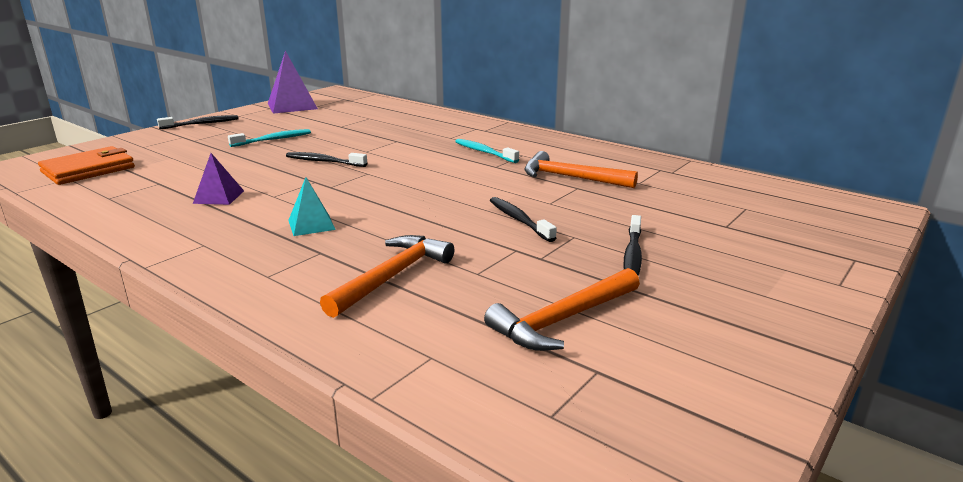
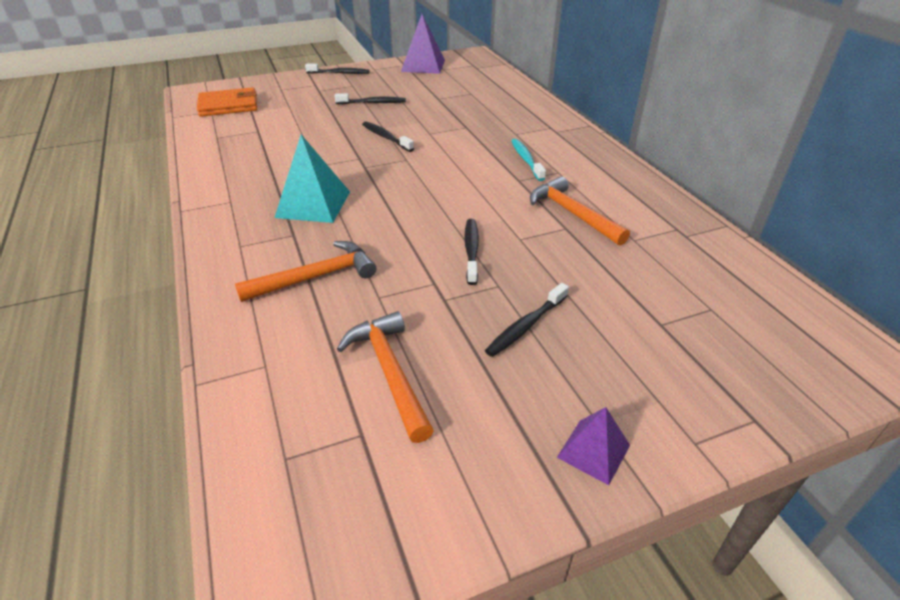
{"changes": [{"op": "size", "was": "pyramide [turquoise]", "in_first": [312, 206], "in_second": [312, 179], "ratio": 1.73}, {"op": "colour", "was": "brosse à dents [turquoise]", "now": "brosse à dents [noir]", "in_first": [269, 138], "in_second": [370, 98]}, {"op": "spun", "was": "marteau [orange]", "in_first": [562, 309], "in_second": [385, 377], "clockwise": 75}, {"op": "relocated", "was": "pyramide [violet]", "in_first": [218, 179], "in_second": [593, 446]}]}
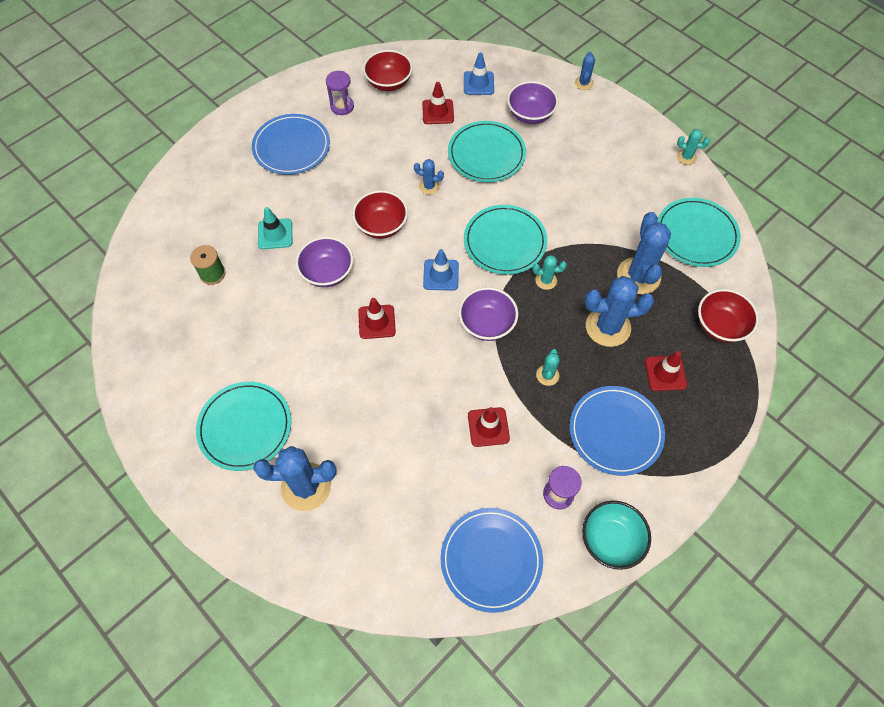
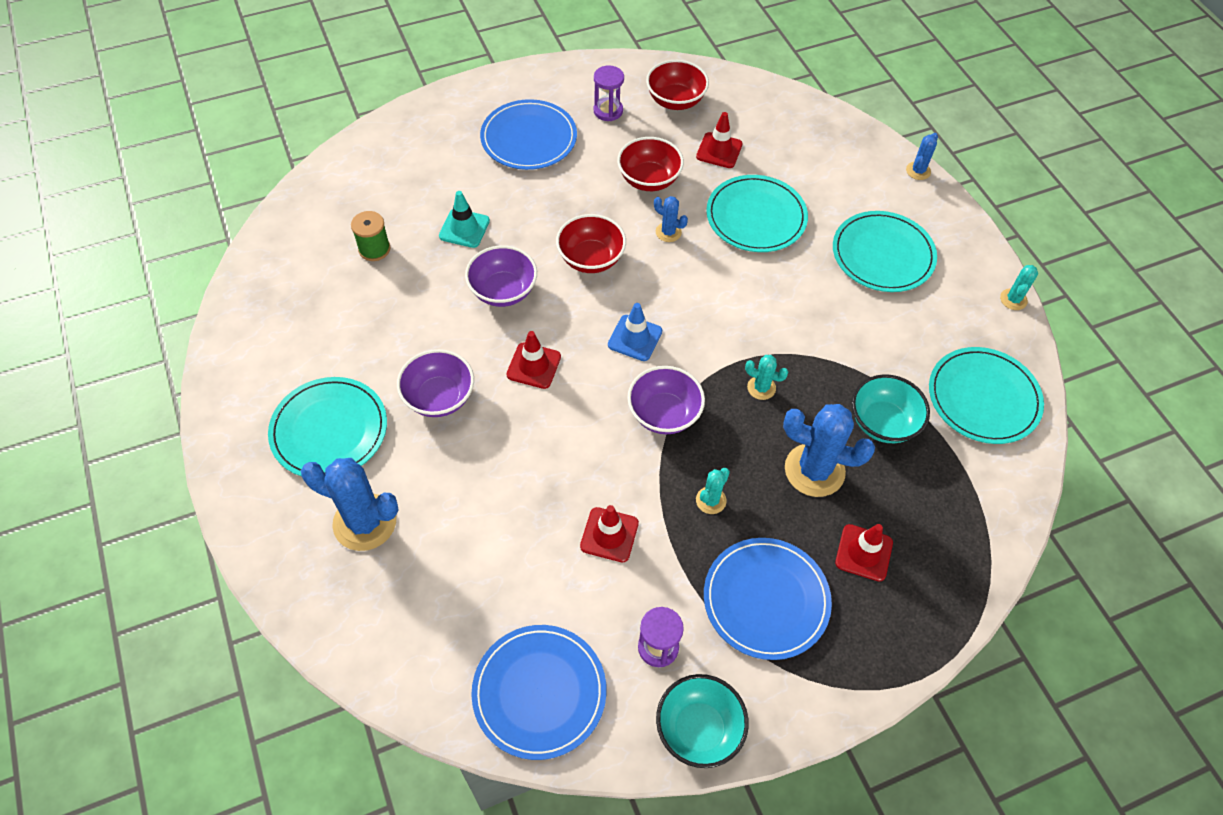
{"changes": [{"op": "relocated", "was": "bol [violet]", "in_first": [532, 102], "in_second": [435, 383]}, {"op": "relocated", "was": "bol [rouge]", "in_first": [728, 316], "in_second": [650, 164]}, {"op": "relocated", "was": "assiette [turquoise]", "in_first": [505, 240], "in_second": [885, 251]}, {"op": "exchanged", "was": "cactus [bleu]", "now": "bol [turquoise]", "in_first": [644, 253], "in_second": [891, 408]}, {"op": "spun", "was": "cactus [turquoise]", "in_first": [693, 147], "in_second": [1019, 287], "clockwise": 75}, {"op": "missing", "was": "cône de chantier [bleu]", "in_first": [479, 74]}]}
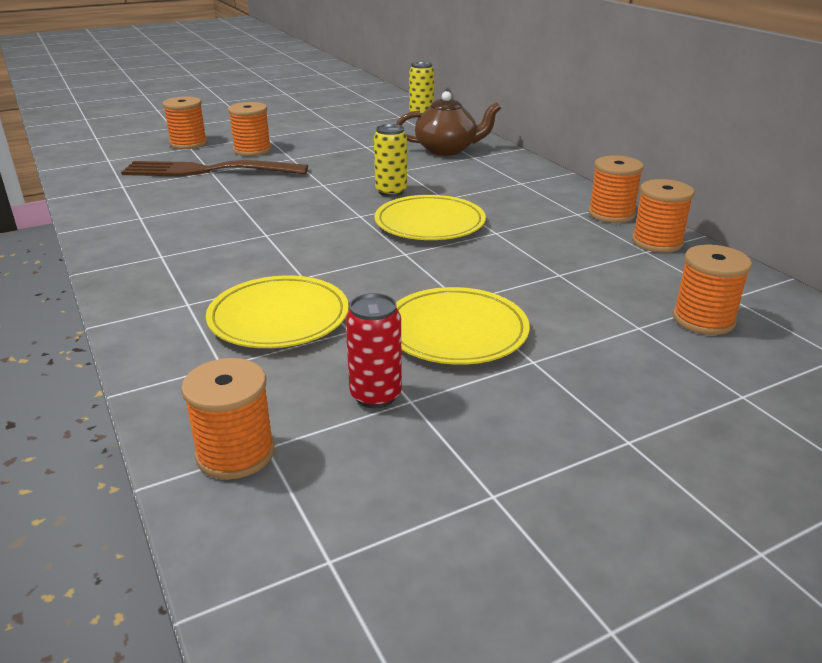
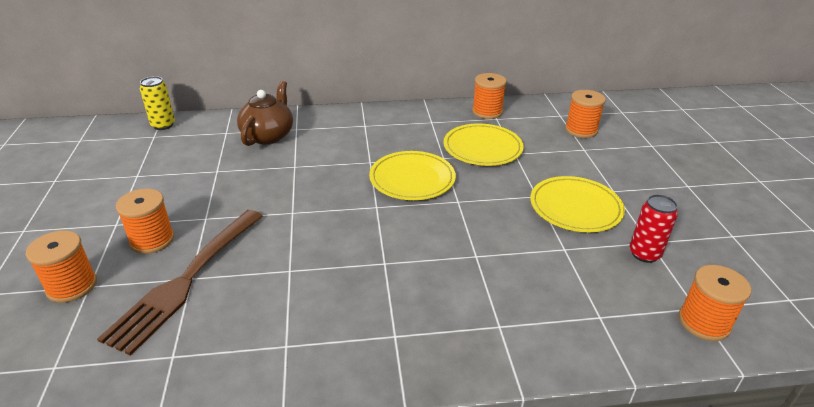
{"changes": [{"op": "relocated", "was": "assiette [jaune]", "in_first": [277, 312], "in_second": [484, 144]}, {"op": "missing", "was": "canette [jaune]", "in_first": [390, 160]}, {"op": "missing", "was": "bobine [orange]", "in_first": [616, 189]}]}
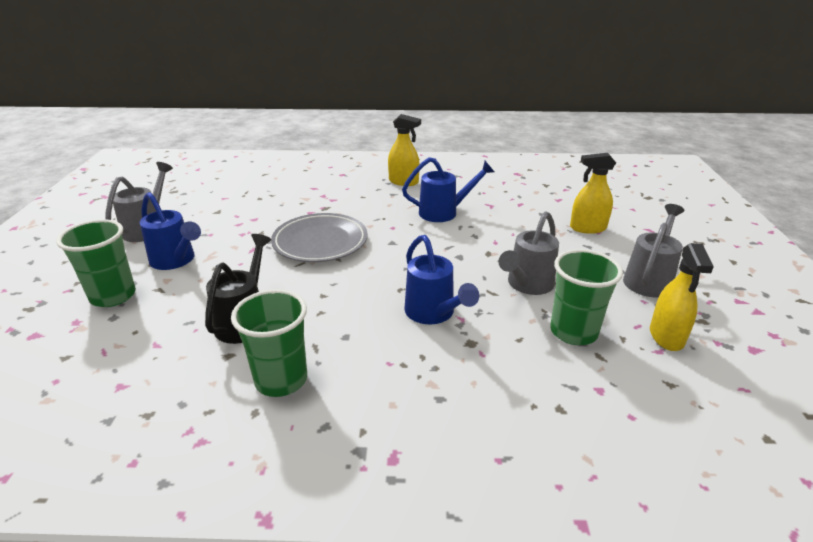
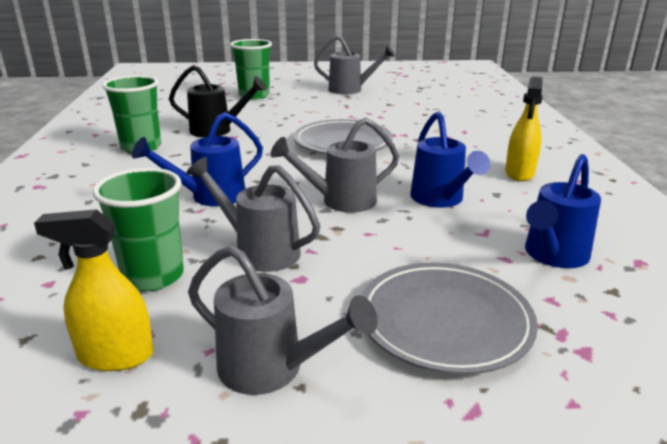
{"changes": [{"op": "appeared", "now": "arrosoir [gris]", "in_second": [335, 165]}, {"op": "exchanged", "was": "vaporisateur [jaune]", "now": "assiette [gris]", "in_first": [593, 193], "in_second": [449, 319]}, {"op": "relocated", "was": "arrosoir [bleu]", "in_first": [170, 231], "in_second": [563, 211]}]}
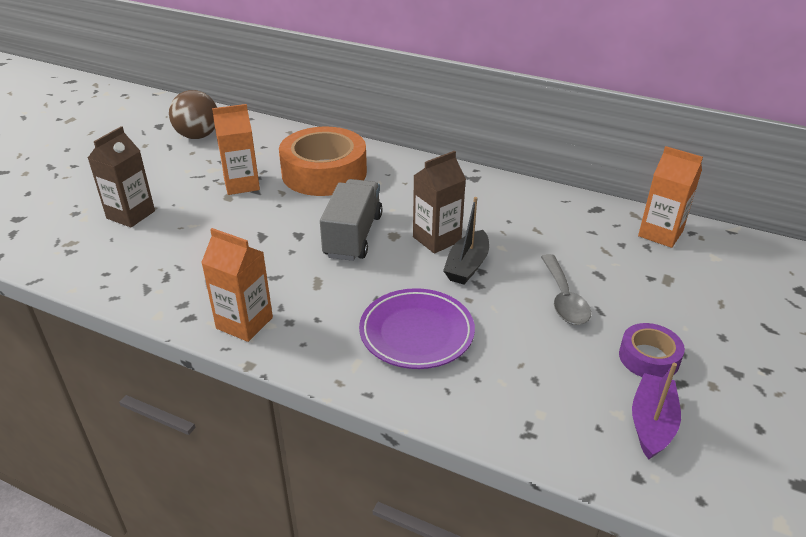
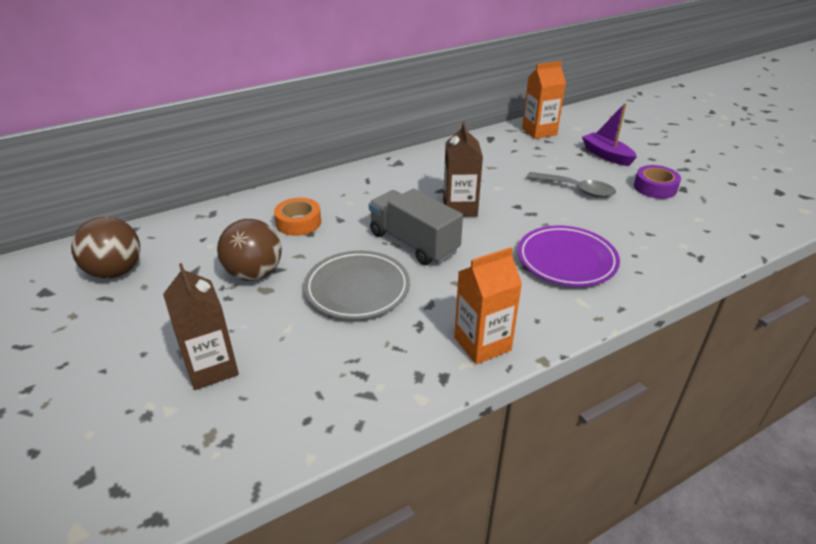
{"changes": [{"op": "exchanged", "was": "brique de lait [orange]", "now": "balle [marron]", "in_first": [236, 149], "in_second": [249, 250]}, {"op": "size", "was": "ruban adhésif [orange]", "in_first": [323, 161], "in_second": [297, 217], "ratio": 0.5}, {"op": "appeared", "now": "assiette [gris]", "in_second": [357, 285]}, {"op": "relocated", "was": "bateau [violet]", "in_first": [656, 411], "in_second": [609, 134]}, {"op": "missing", "was": "bateau [noir]", "in_first": [466, 241]}]}
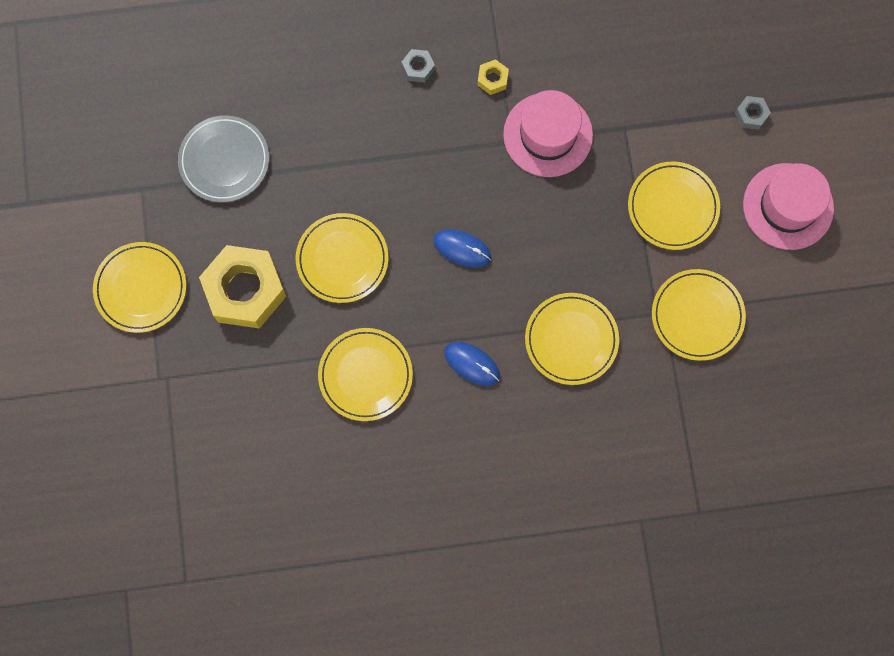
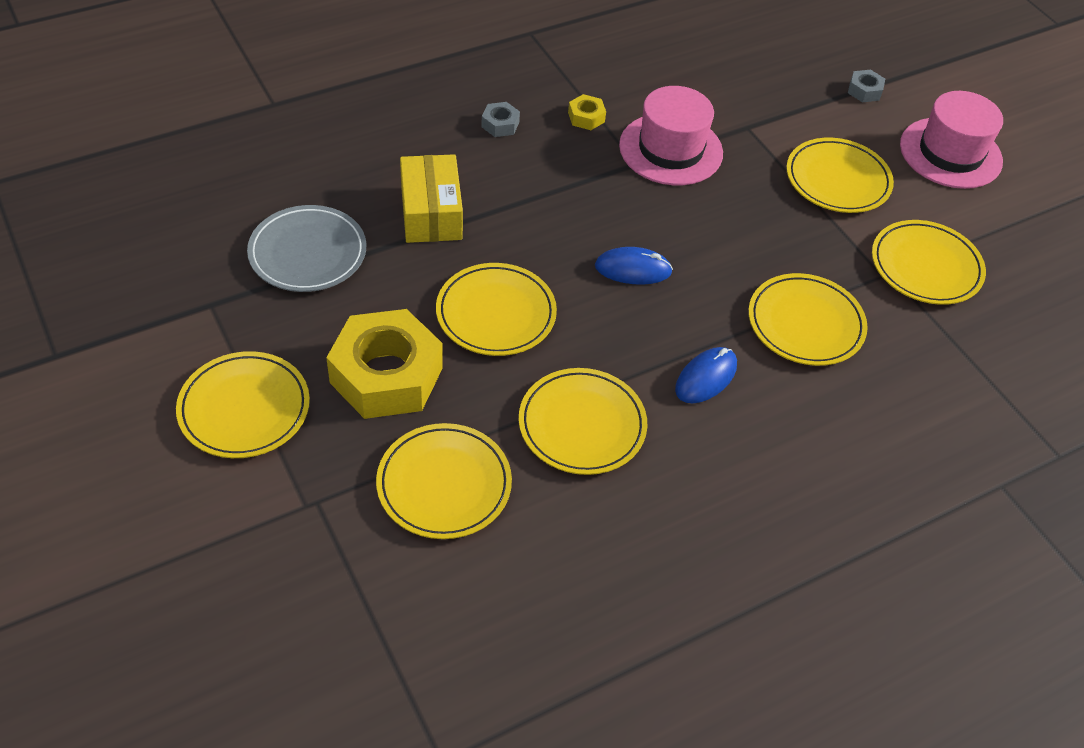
{"changes": [{"op": "appeared", "now": "assiette [jaune]", "in_second": [444, 481]}, {"op": "appeared", "now": "boîte [jaune]", "in_second": [431, 198]}, {"op": "spun", "was": "souris [bleu]", "in_first": [472, 364], "in_second": [706, 375], "clockwise": -60}]}
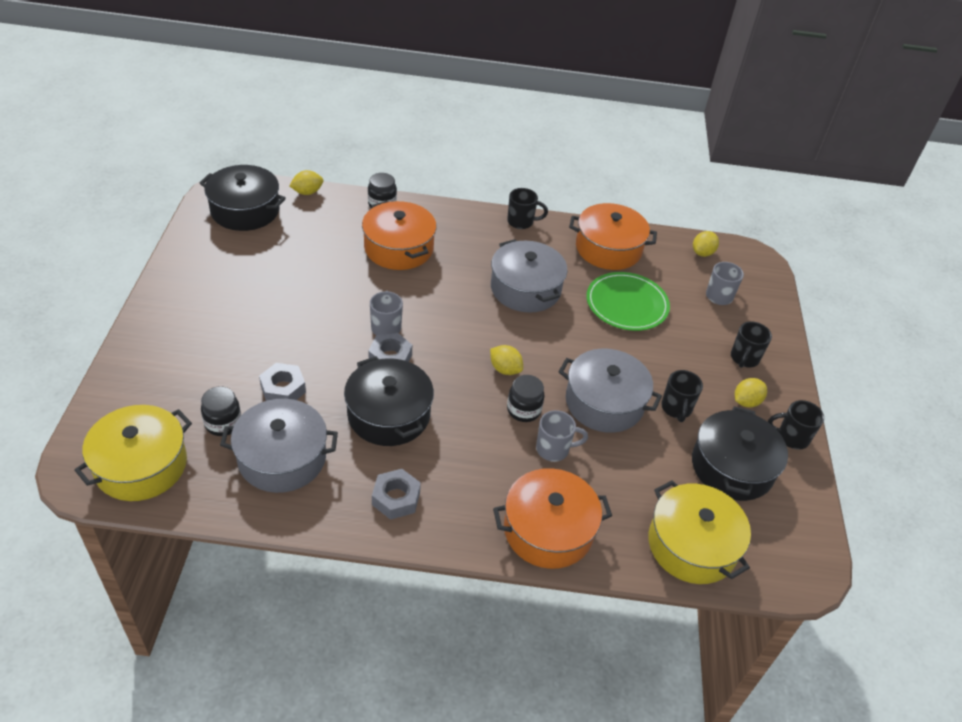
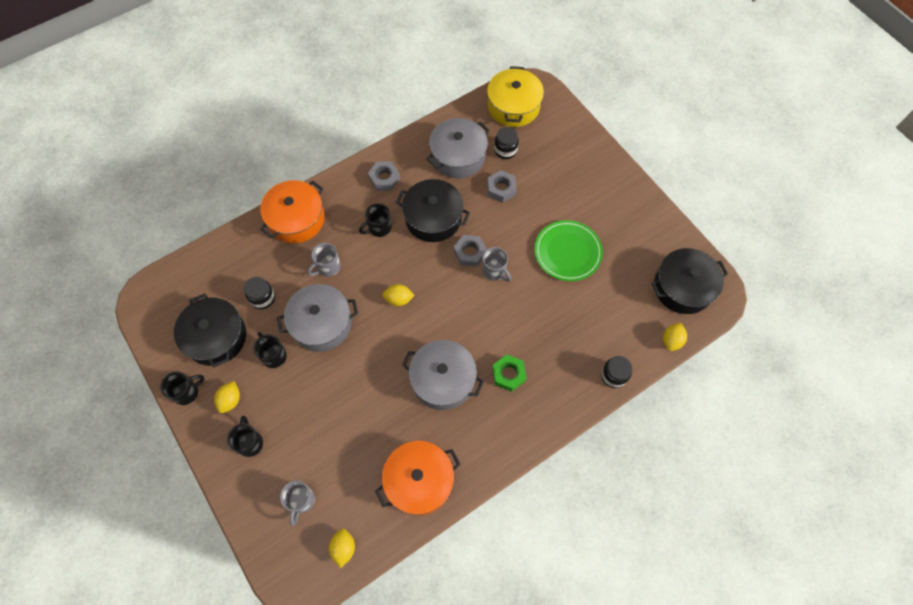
{"changes": [{"op": "relocated", "was": "bocal [noir]", "in_first": [526, 398], "in_second": [259, 293]}, {"op": "relocated", "was": "tasse [noir]", "in_first": [527, 208], "in_second": [375, 220]}, {"op": "appeared", "now": "écrou [vert]", "in_second": [509, 373]}, {"op": "relocated", "was": "assiette [vert]", "in_first": [628, 301], "in_second": [569, 250]}, {"op": "missing", "was": "marmite [orange]", "in_first": [399, 235]}, {"op": "missing", "was": "marmite [jaune]", "in_first": [699, 532]}]}
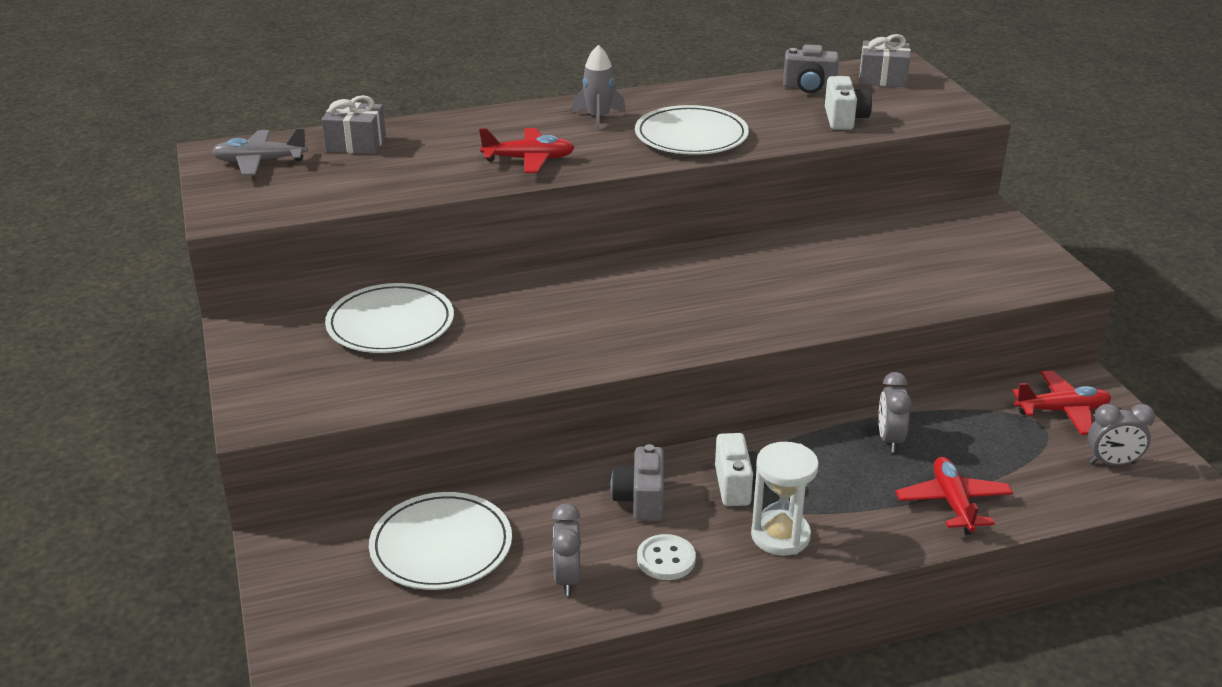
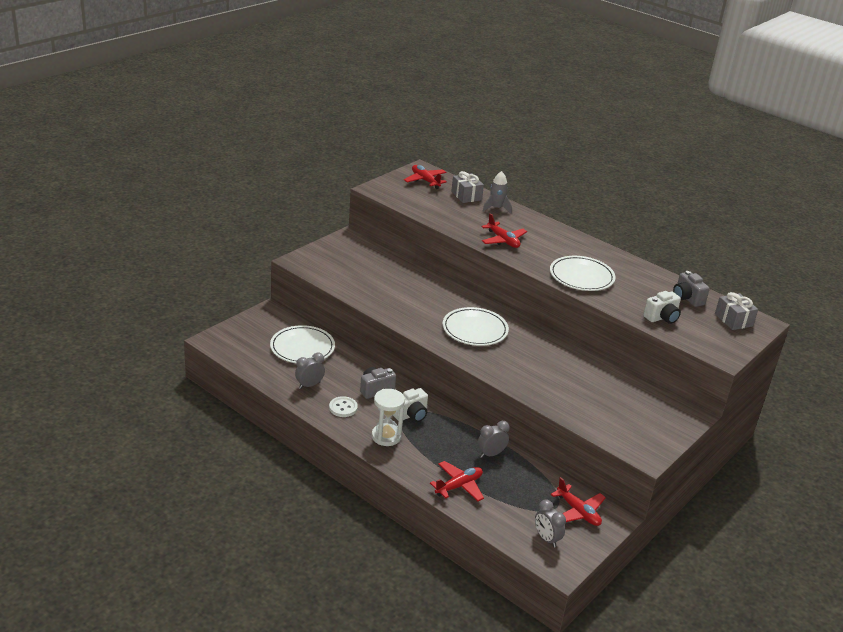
{"changes": [{"op": "colour", "was": "avion [gris]", "now": "avion [rouge]", "in_first": [260, 152], "in_second": [425, 177]}, {"op": "relocated", "was": "assiette [blanc]", "in_first": [389, 318], "in_second": [475, 326]}, {"op": "relocated", "was": "fusée [gris]", "in_first": [599, 88], "in_second": [497, 192]}]}
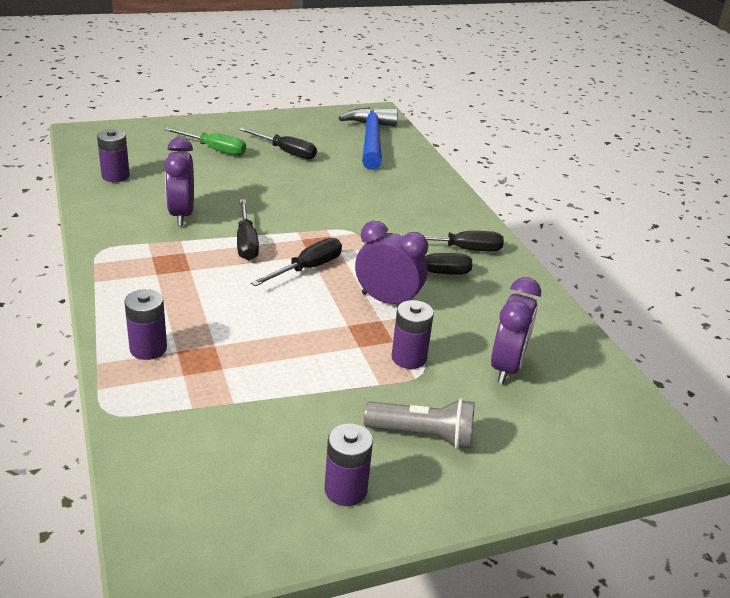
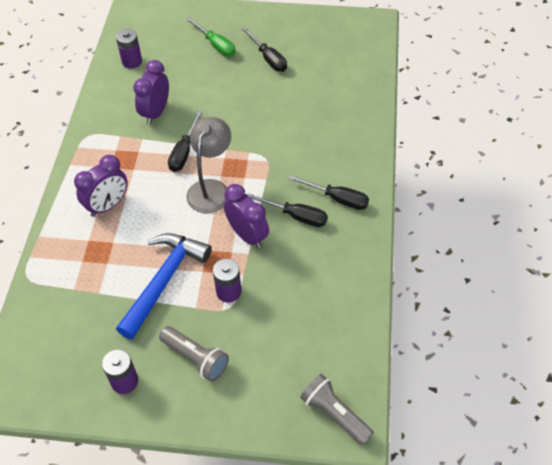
{"changes": [{"op": "relocated", "was": "réveil [violet]", "in_first": [516, 330], "in_second": [101, 186]}, {"op": "relocated", "was": "marteau [bleu]", "in_first": [368, 138], "in_second": [164, 286]}, {"op": "exchanged", "was": "tournevis [noir]", "now": "lampe [gris]", "in_first": [296, 262], "in_second": [208, 165]}, {"op": "appeared", "now": "lampe de poche [gris]", "in_second": [337, 409]}, {"op": "missing", "was": "pile [violet]", "in_first": [145, 324]}]}
